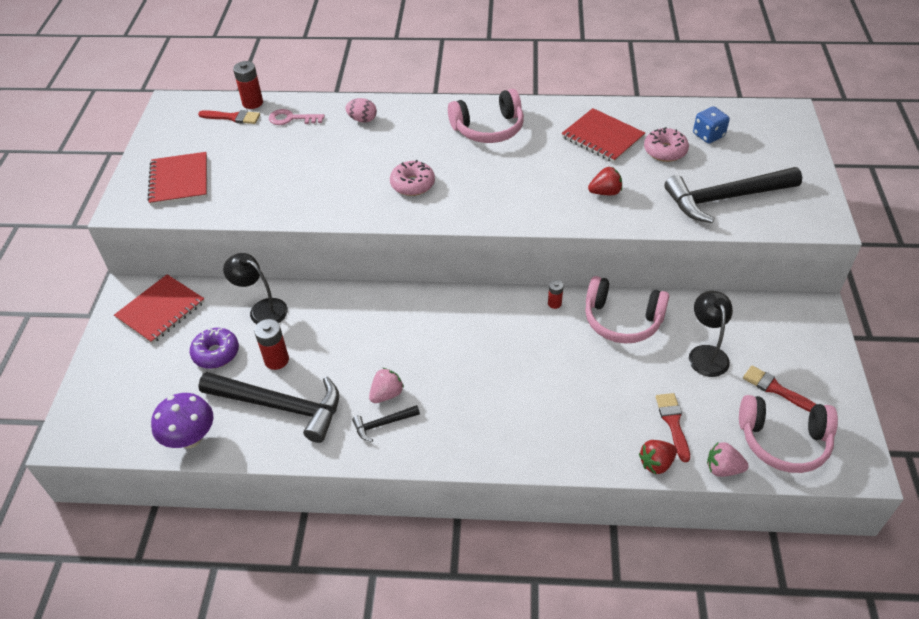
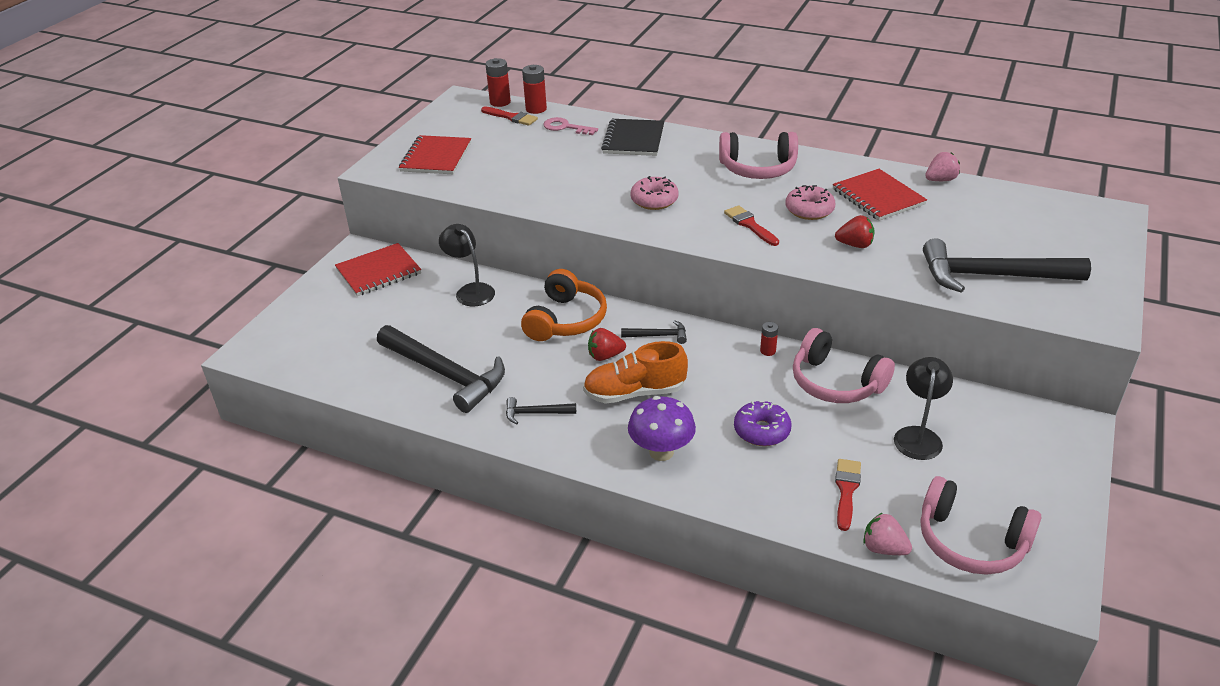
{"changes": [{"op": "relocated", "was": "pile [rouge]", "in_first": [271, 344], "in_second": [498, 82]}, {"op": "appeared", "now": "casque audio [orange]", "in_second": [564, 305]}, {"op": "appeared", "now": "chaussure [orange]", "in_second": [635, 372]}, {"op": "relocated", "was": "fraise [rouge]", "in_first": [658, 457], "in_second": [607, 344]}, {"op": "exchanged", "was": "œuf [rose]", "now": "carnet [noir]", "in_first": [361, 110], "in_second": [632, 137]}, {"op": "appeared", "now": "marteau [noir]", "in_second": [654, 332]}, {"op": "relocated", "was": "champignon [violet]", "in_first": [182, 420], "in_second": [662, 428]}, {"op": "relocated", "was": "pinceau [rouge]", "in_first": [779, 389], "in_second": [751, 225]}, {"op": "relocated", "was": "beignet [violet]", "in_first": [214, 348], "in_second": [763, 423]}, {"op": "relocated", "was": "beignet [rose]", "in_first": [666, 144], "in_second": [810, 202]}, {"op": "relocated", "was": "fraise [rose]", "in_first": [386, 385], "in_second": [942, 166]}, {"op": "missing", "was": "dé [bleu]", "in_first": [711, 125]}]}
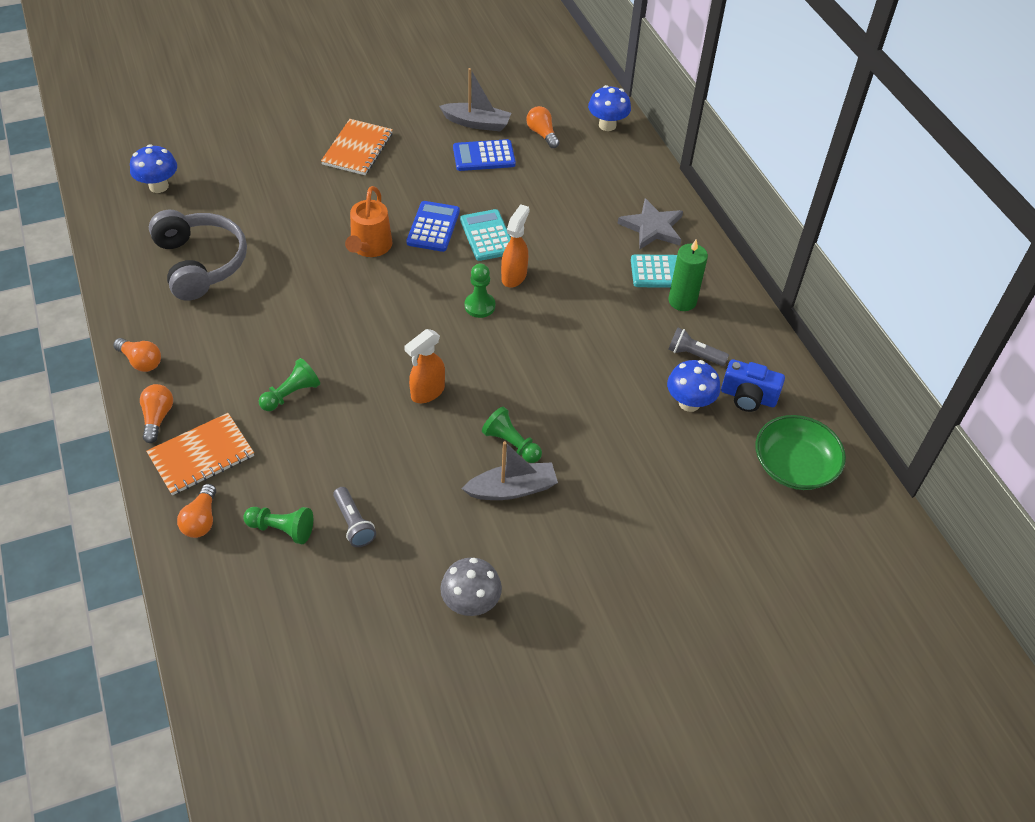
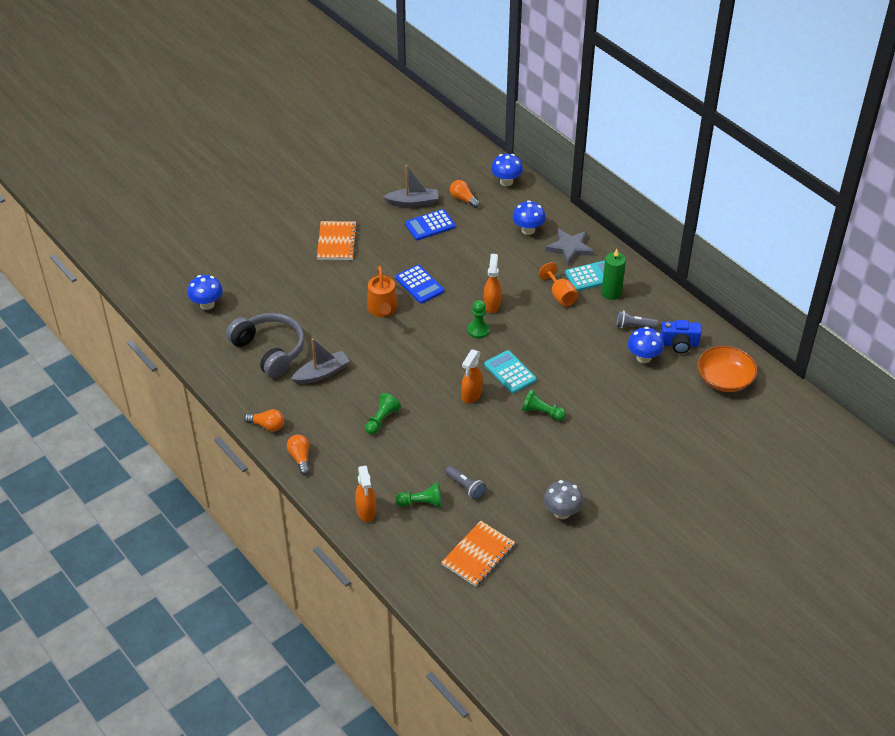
{"changes": [{"op": "relocated", "was": "bateau [gris]", "in_first": [510, 470], "in_second": [320, 361]}, {"op": "exchanged", "was": "ampoule [orange]", "now": "vaporisateur [orange]", "in_first": [196, 511], "in_second": [365, 493]}, {"op": "spun", "was": "calculatrice [bleu]", "in_first": [433, 226], "in_second": [419, 284], "clockwise": 150}, {"op": "relocated", "was": "carnet [orange]", "in_first": [200, 454], "in_second": [478, 554]}, {"op": "relocated", "was": "calculatrice [turquoise]", "in_first": [485, 235], "in_second": [510, 372]}, {"op": "appeared", "now": "champignon [bleu]", "in_second": [529, 218]}, {"op": "appeared", "now": "verre à pied [orange]", "in_second": [558, 284]}, {"op": "colour", "was": "bol [vert]", "now": "bol [orange]", "in_first": [800, 452], "in_second": [727, 369]}]}
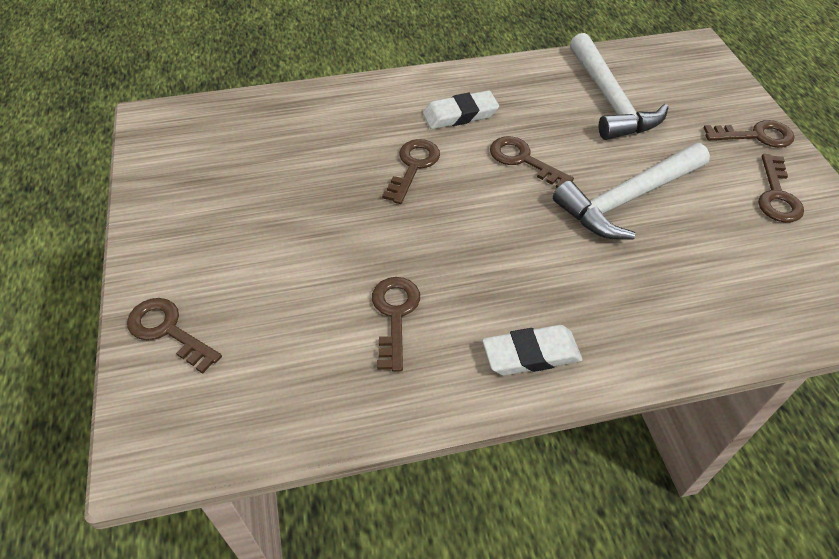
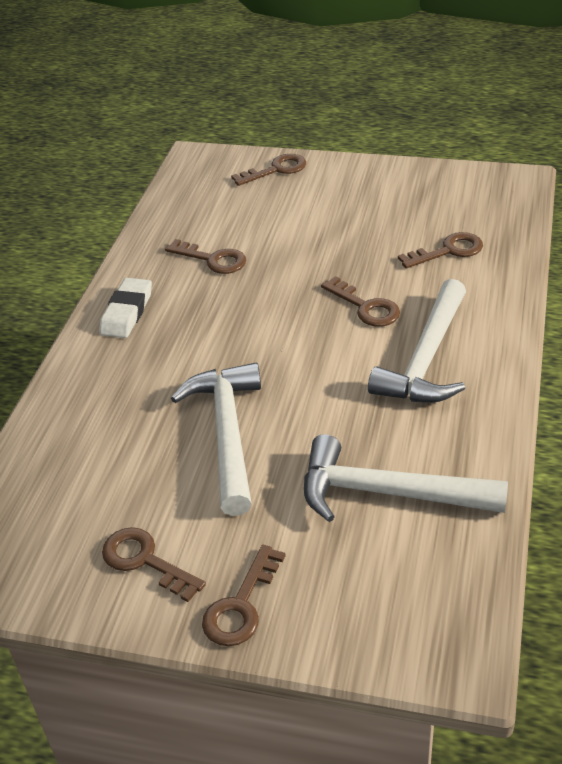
{"changes": [{"op": "exchanged", "was": "gomme [blanc]", "now": "marteau [blanc]", "in_first": [461, 109], "in_second": [417, 341]}, {"op": "relocated", "was": "clé [marron]", "in_first": [532, 162], "in_second": [440, 250]}]}
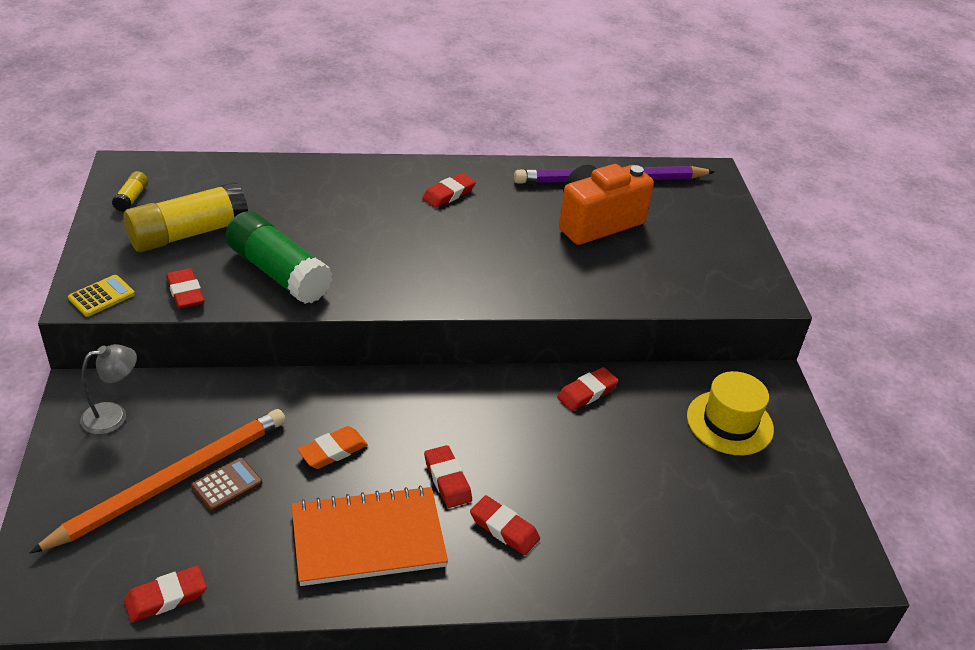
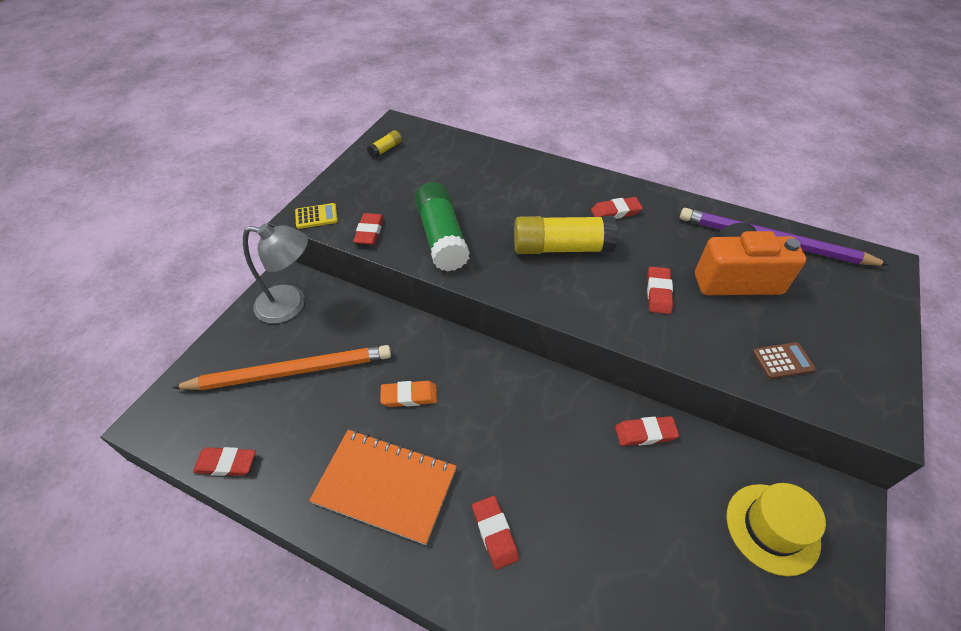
{"changes": [{"op": "size", "was": "lampe [gris]", "in_first": [108, 389], "in_second": [275, 273], "ratio": 1.57}, {"op": "relocated", "was": "bâton de colle [jaune]", "in_first": [185, 217], "in_second": [566, 235]}, {"op": "relocated", "was": "gomme [rouge]", "in_first": [448, 476], "in_second": [660, 290]}, {"op": "relocated", "was": "calculatrice [marron]", "in_first": [226, 484], "in_second": [784, 360]}]}
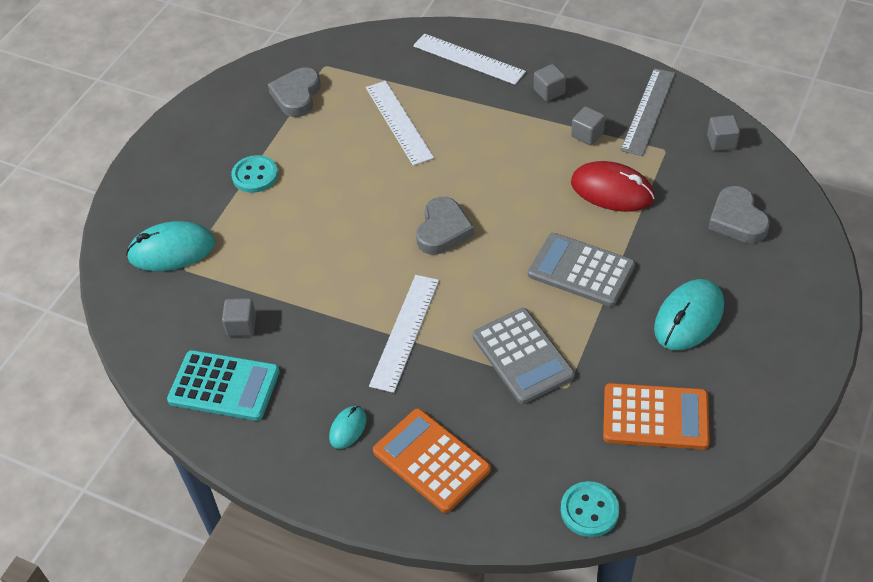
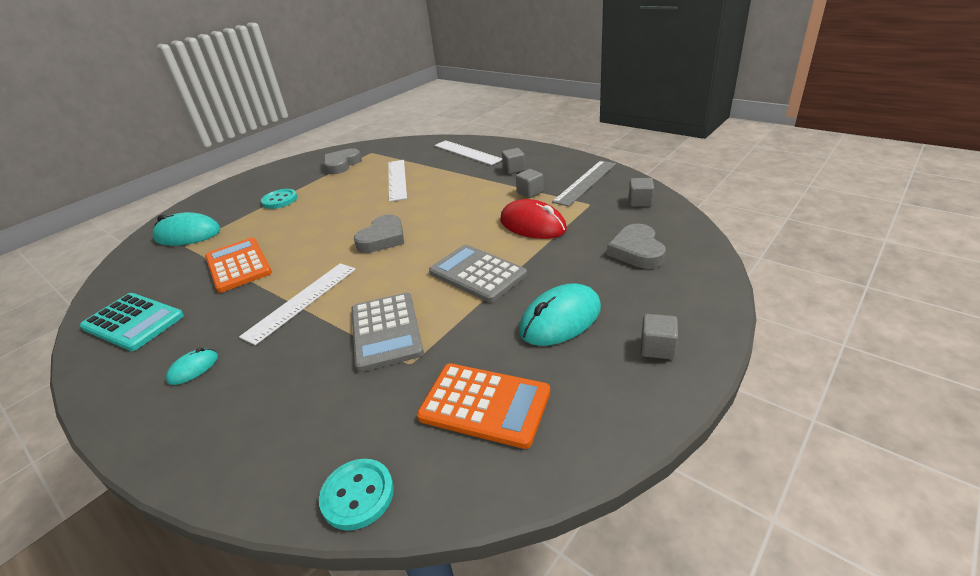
{"changes": [{"op": "relocated", "was": "calculatrice [orange]", "in_first": [432, 460], "in_second": [238, 265]}, {"op": "relocated", "was": "cube [gris]", "in_first": [239, 317], "in_second": [659, 336]}]}
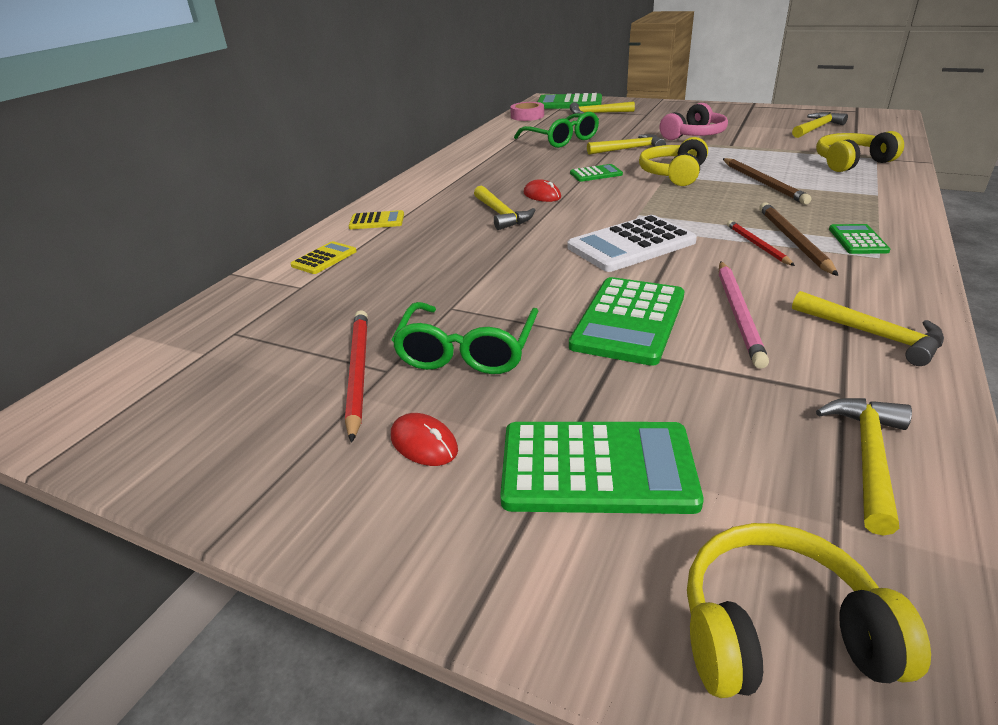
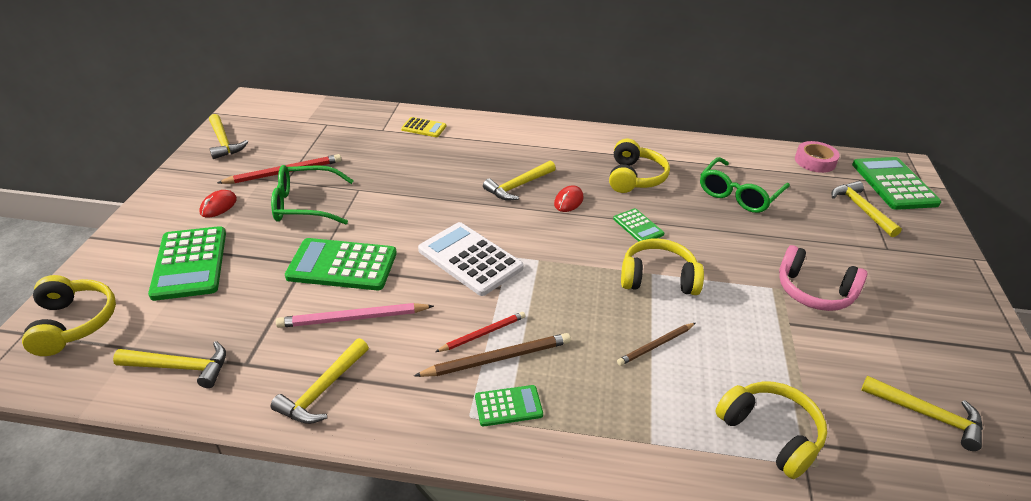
{"changes": [{"op": "relocated", "was": "marteau [jaune]", "in_first": [626, 144], "in_second": [228, 136]}, {"op": "appeared", "now": "casque audio [jaune]", "in_second": [639, 166]}, {"op": "size", "was": "crayon [marron]", "in_first": [767, 181], "in_second": [656, 344], "ratio": 0.65}, {"op": "missing", "was": "calculatrice [jaune]", "in_first": [376, 219]}]}
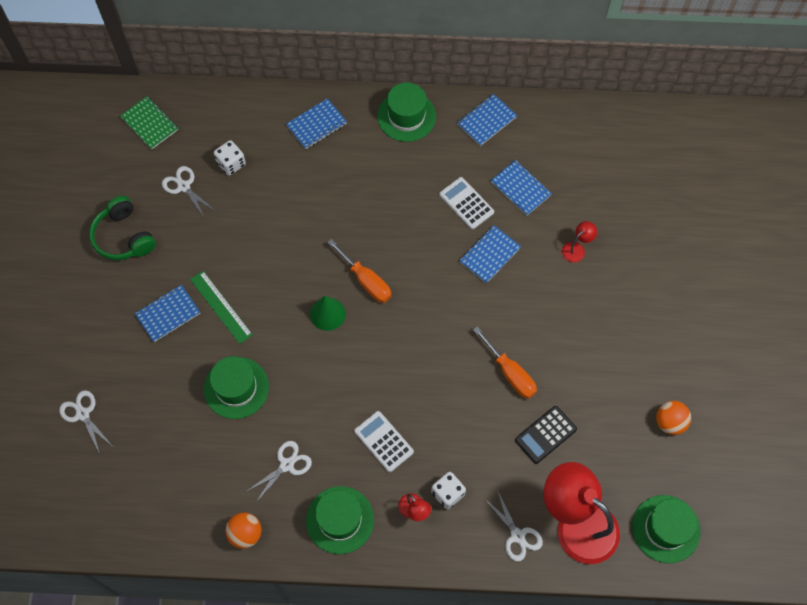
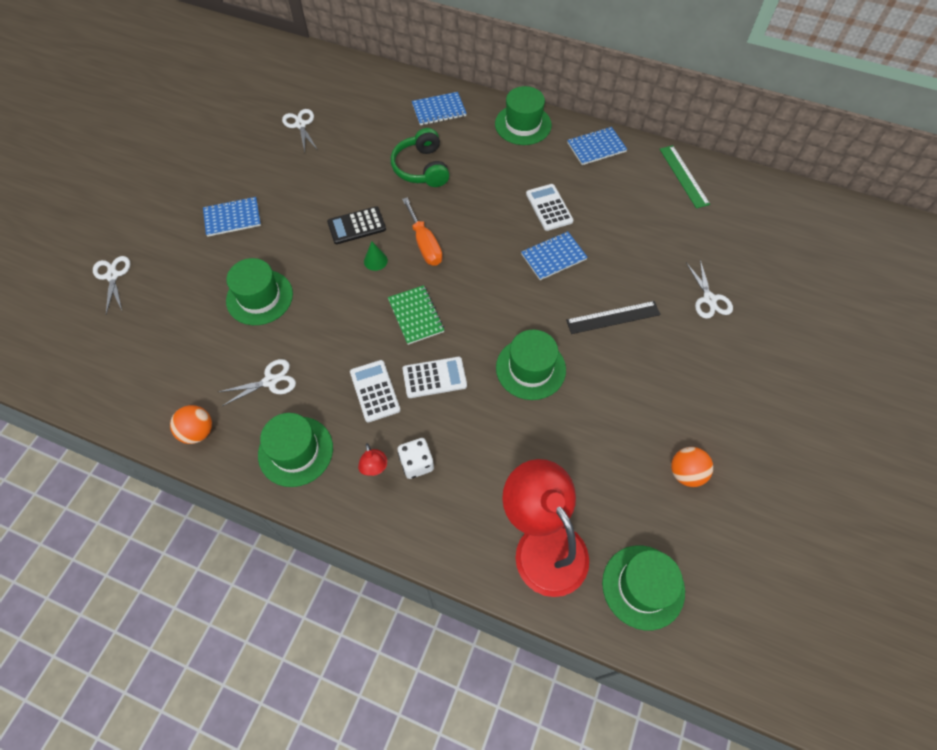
{"changes": [{"op": "relocated", "was": "calculatrice [noir]", "in_first": [546, 435], "in_second": [356, 225]}, {"op": "size", "was": "cône [vert]", "in_first": [328, 313], "in_second": [376, 256], "ratio": 0.66}, {"op": "relocated", "was": "carnet [vert]", "in_first": [149, 123], "in_second": [416, 315]}, {"op": "relocated", "was": "casque audio [vert]", "in_first": [122, 228], "in_second": [420, 157]}, {"op": "appeared", "now": "calculatrice [blanc]", "in_second": [434, 377]}, {"op": "exchanged", "was": "tournevis [orange]", "now": "chapeau [vert]", "in_first": [505, 362], "in_second": [531, 365]}, {"op": "appeared", "now": "règle [noir]", "in_second": [613, 317]}, {"op": "relocated", "was": "règle [vert]", "in_first": [221, 307], "in_second": [685, 176]}, {"op": "relocated", "was": "ciseaux [blanc]", "in_first": [513, 526], "in_second": [709, 289]}, {"op": "missing", "was": "dé [blanc]", "in_first": [230, 158]}, {"op": "missing", "was": "carnet [bleu]", "in_first": [521, 188]}, {"op": "missing", "was": "lampe [rouge]", "in_first": [579, 241]}]}
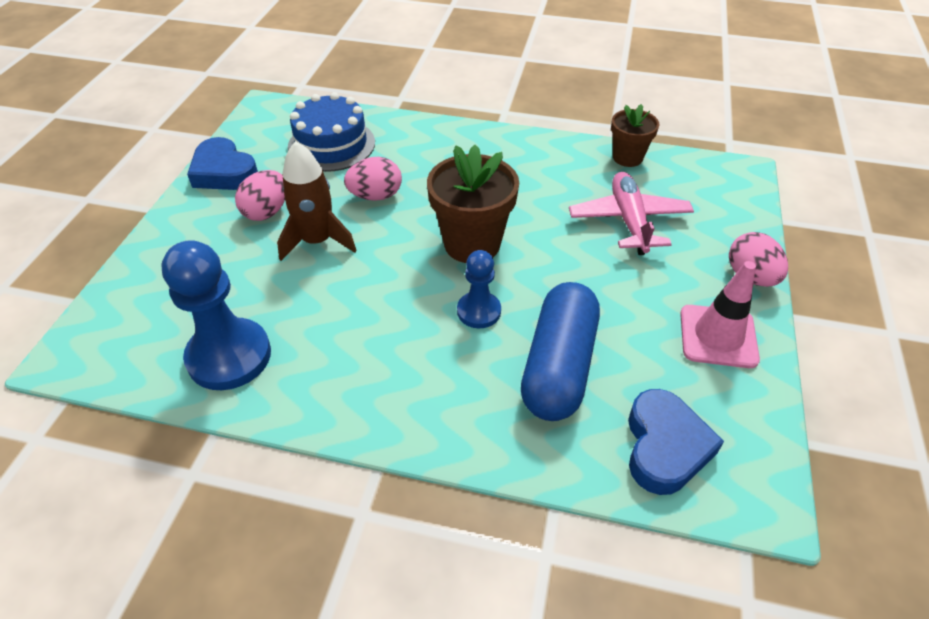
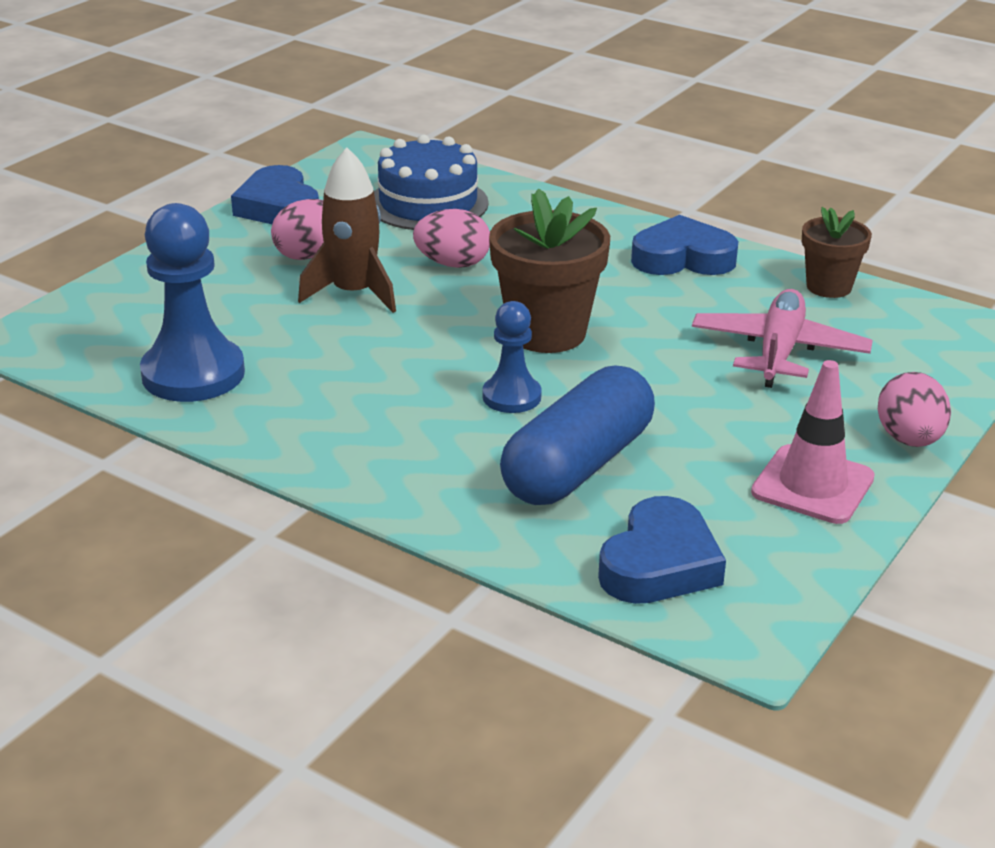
{"changes": [{"op": "appeared", "now": "cœur [bleu]", "in_second": [684, 245]}]}
